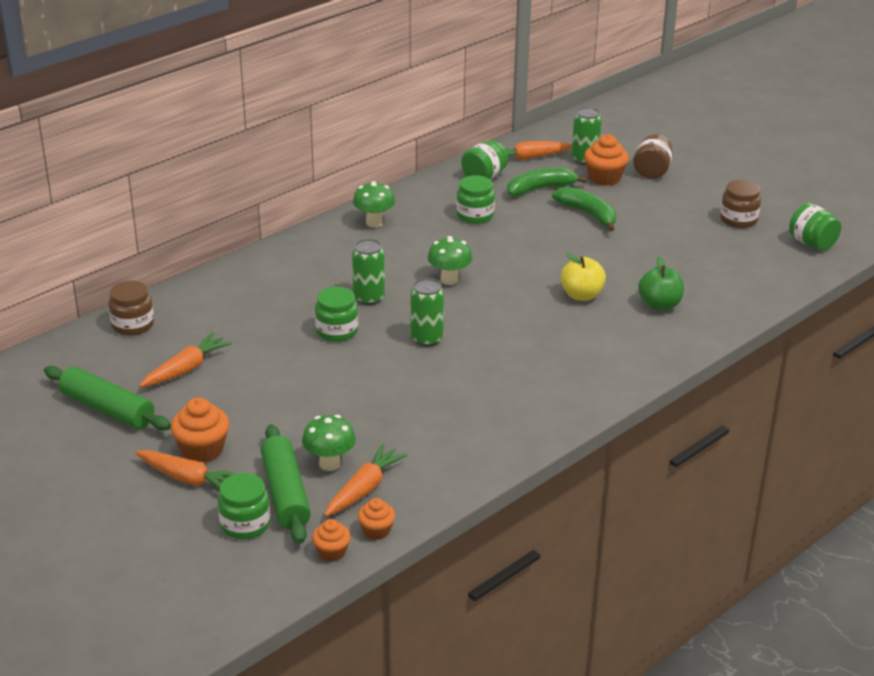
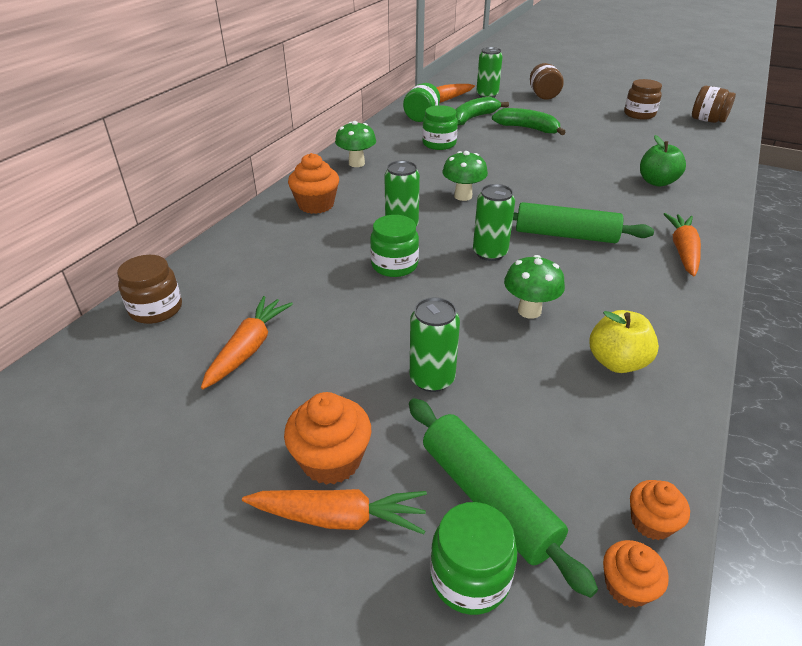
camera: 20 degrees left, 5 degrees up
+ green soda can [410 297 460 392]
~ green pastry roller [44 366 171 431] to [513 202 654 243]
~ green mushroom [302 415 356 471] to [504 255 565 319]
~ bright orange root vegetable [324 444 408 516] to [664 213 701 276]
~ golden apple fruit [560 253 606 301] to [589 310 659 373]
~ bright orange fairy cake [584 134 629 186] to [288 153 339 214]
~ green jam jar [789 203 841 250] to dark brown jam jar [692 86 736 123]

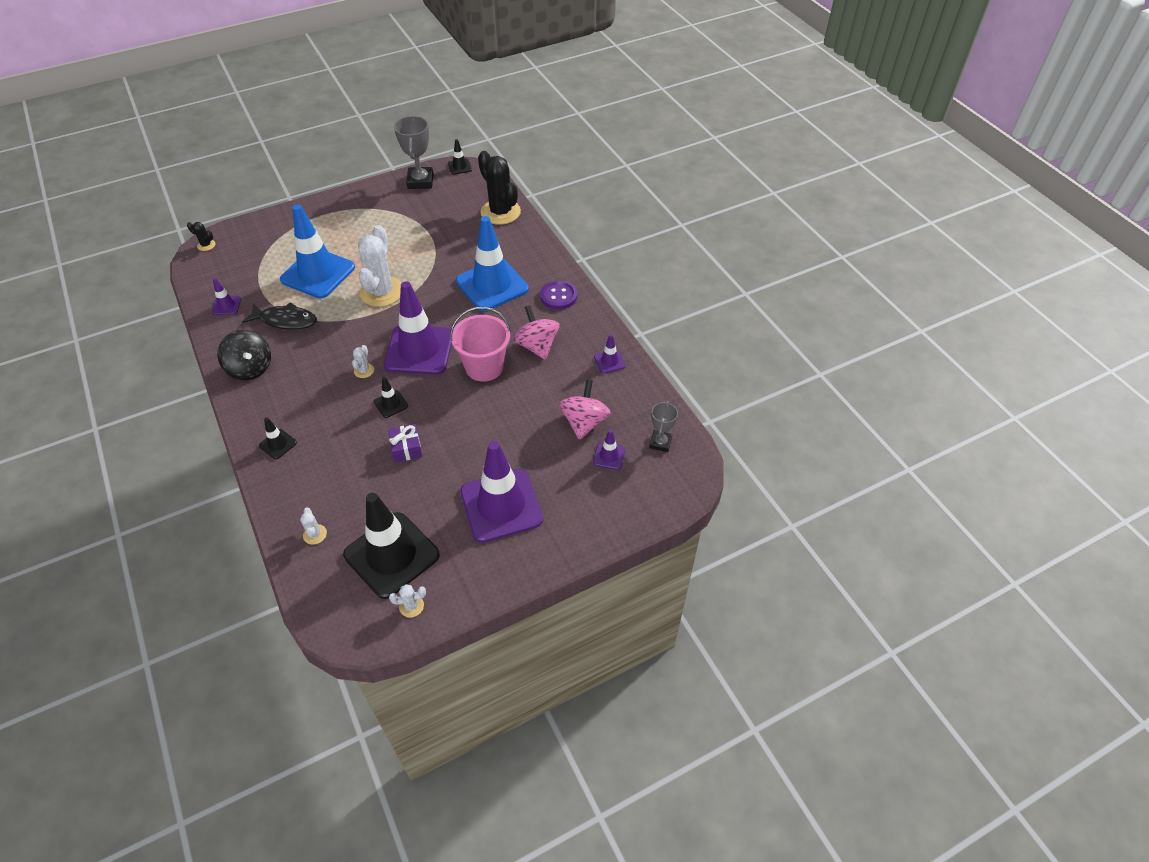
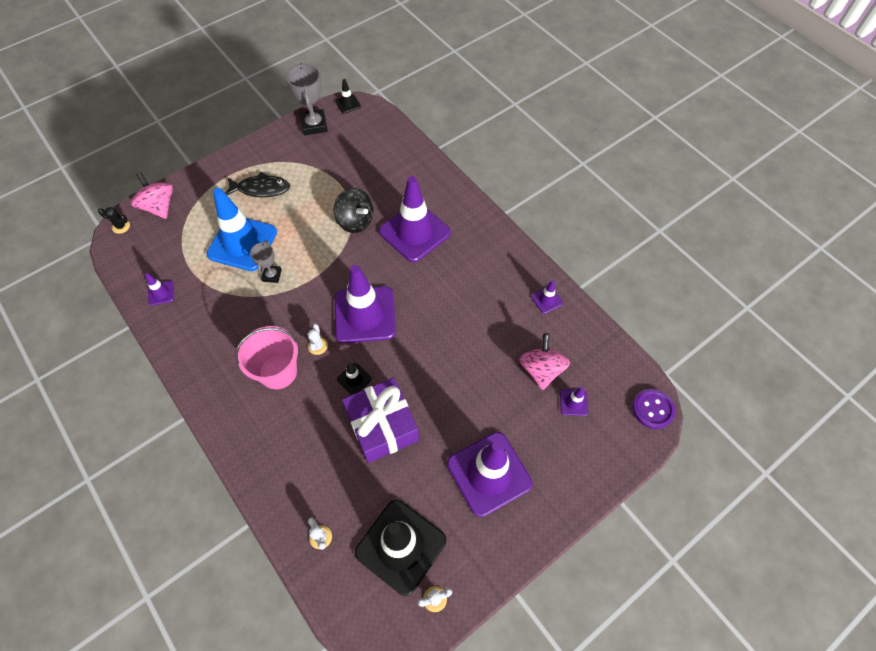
camera: 10 degrees left, 10 degrees up
- ebony safety cone [259 417 297 459]
- snow-white prickly plant [358 225 401 307]
- ebony prickly plant [478 151 521 225]
~ ebony toy top [217 330 271 380] to [334 188 373 233]
~ ebony fish figure [242 302 317 330] to [225 172 290 197]
~ rose-pink sand bucket [450 307 511 382] to [235 326 298 389]
~ rose-pink toy top [513 305 560 360] to [131 172 173 219]
~ royal purple shirt button [540 280 577 310] to [633 389 675 429]
~ grey prize cup [649 401 678 452] to [250 240 282 283]
~ blue safety cone [456 216 529 311] to royal purple safety cone [379 176 451 262]
~ royal purple present [388 424 422 463] = [342 378 419 463] x2.08

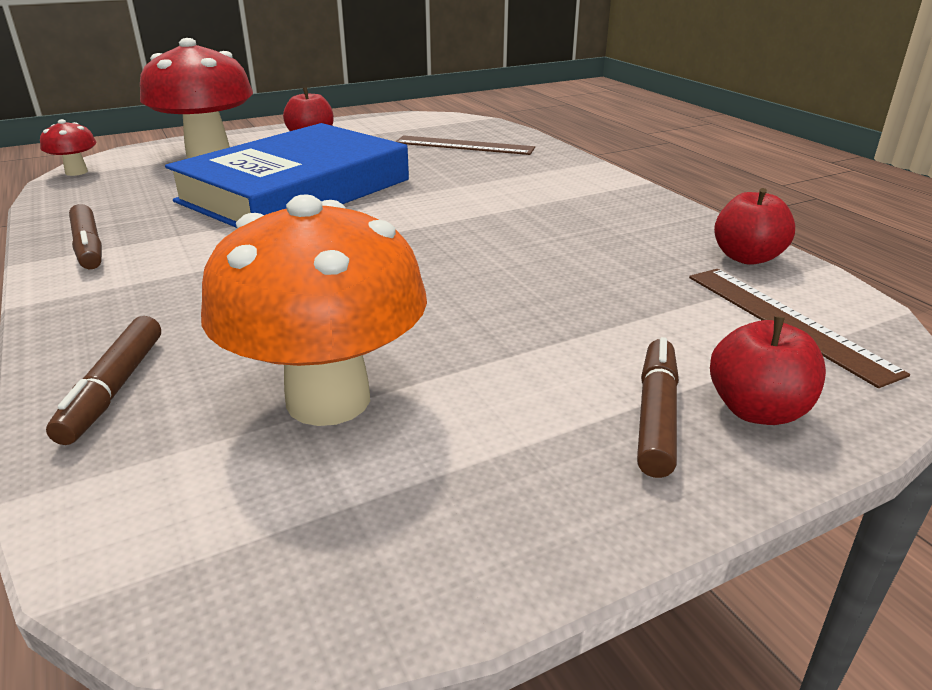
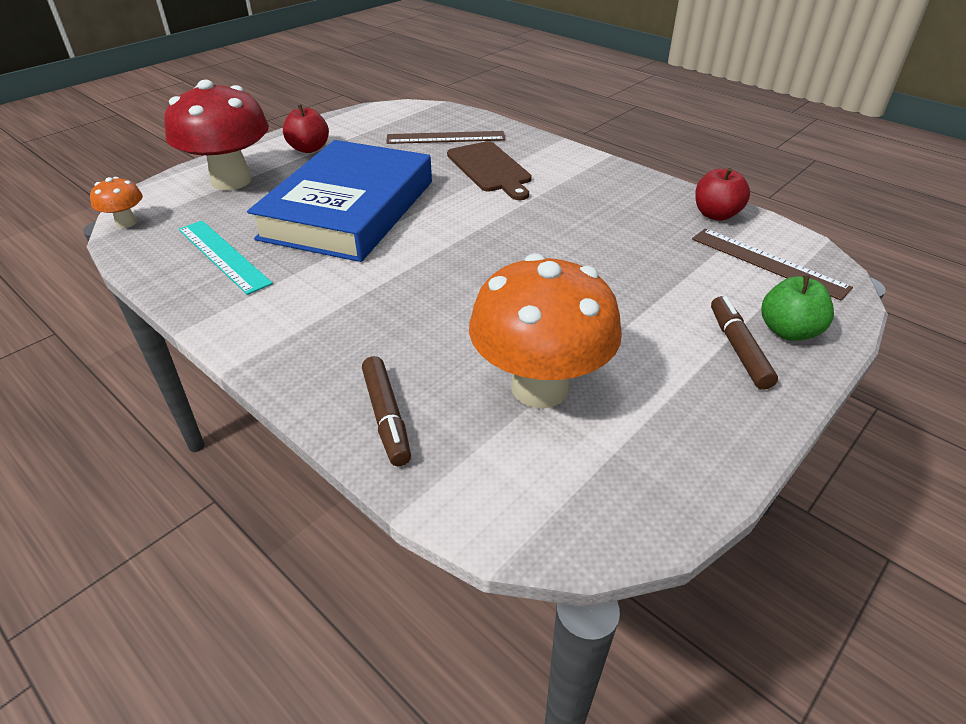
camera: 20 degrees left, 10 degrees up
- dark brown marker pen [69 204 102 269]
+ turquoise straightedge [179 220 273 295]
+ dark brown cutting board [447 141 532 200]
~ scarlet mushroom [40 119 97 176] to bright orange mushroom [90 177 143 228]
~ scarlet apple fruit [710 316 826 425] to green apple fruit [761 275 834 341]

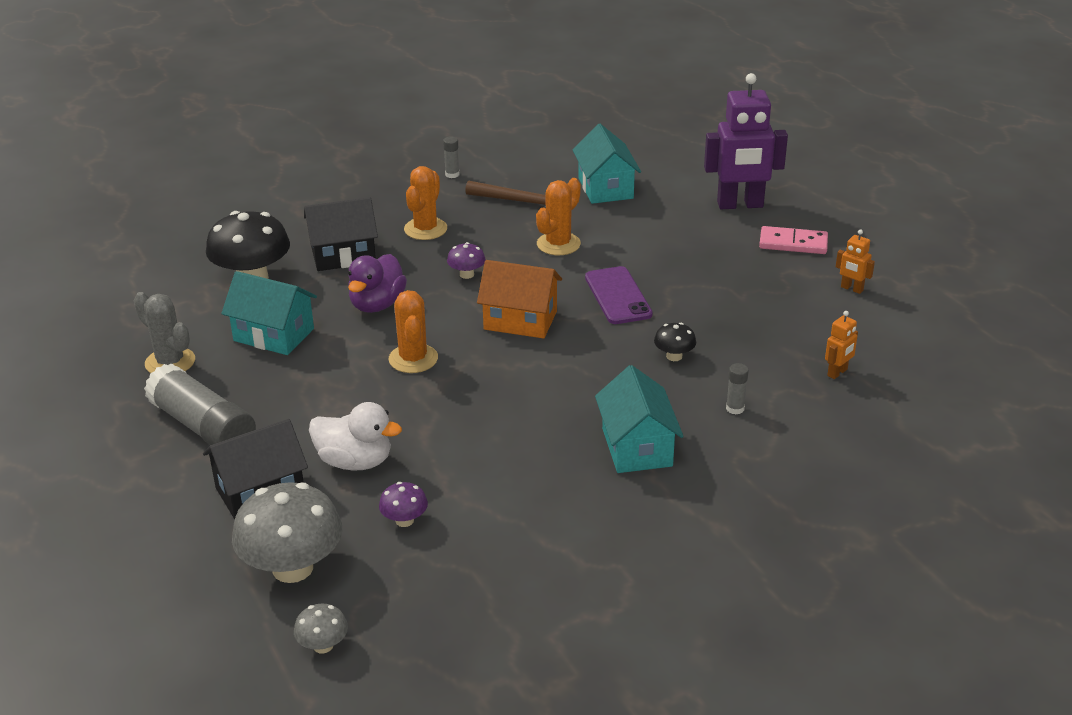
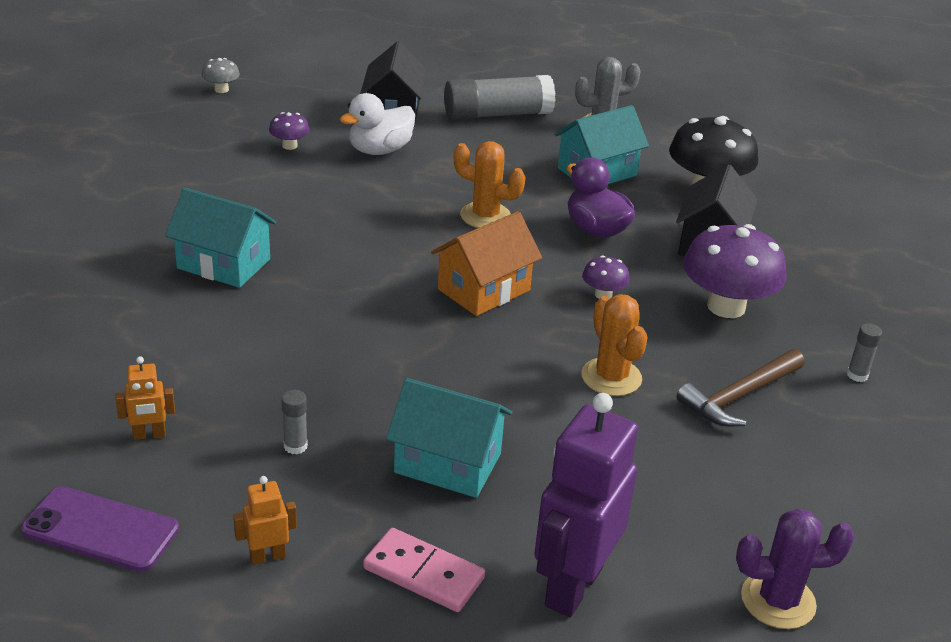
camera: 120 degrees right, 0 degrees up
- grey mushroom [232 482 342 583]
- ebony mushroom [654 323 696 361]
+ royal purple prickly plant [736 508 855 629]
~ turquoise cottage [572 124 641 204] to [386 378 512 498]
~ royal purple mobile phone [585 266 653 324] to [21 486 179 572]
~ grey glue stick [726 363 749 415] to [281 390 308 454]
~ bright orange prickly plant [404 166 447 240] to royal purple mushroom [683 224 786 318]
~ rose-pink domino [759 226 828 254] = [363 528 485 612] 75 degrees clockwise
~ bright orange robot [825 311 858 379] = [115 356 175 440] 90 degrees counterclockwise

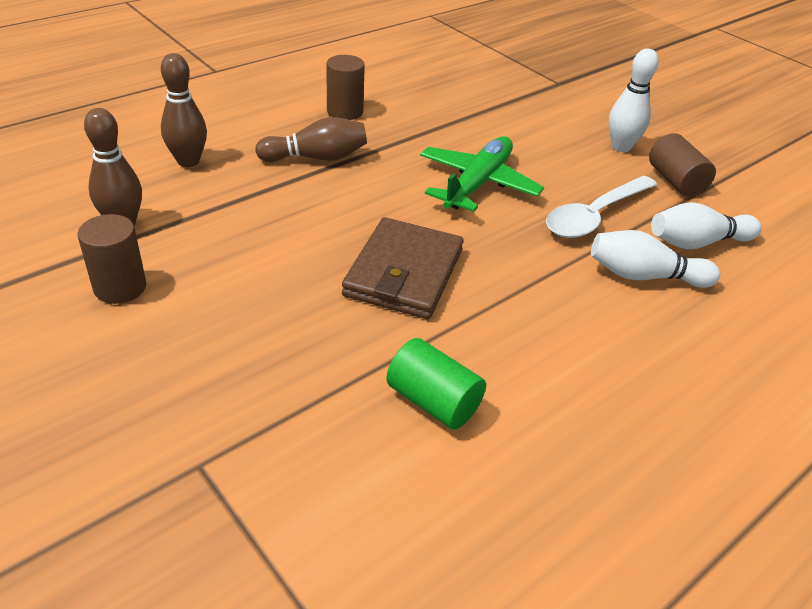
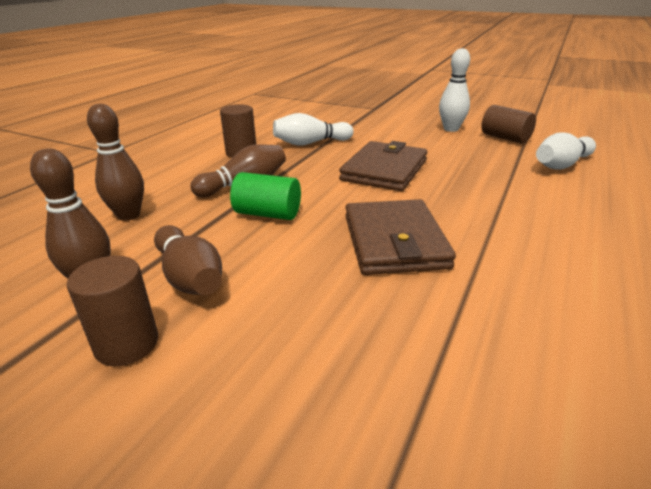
camera: 20 degrees left, 10 degrees down
- snow-white spoon [546 175 657 238]
+ dark brown tenpin [154 225 222 295]
~ green solid cylinder [386 338 486 430] to [230 172 301 220]
~ snow-white tenpin [591 230 720 288] to [273 113 353 146]
~ green toy plane [420 136 544 212] to dark brown wallet [339 141 427 191]

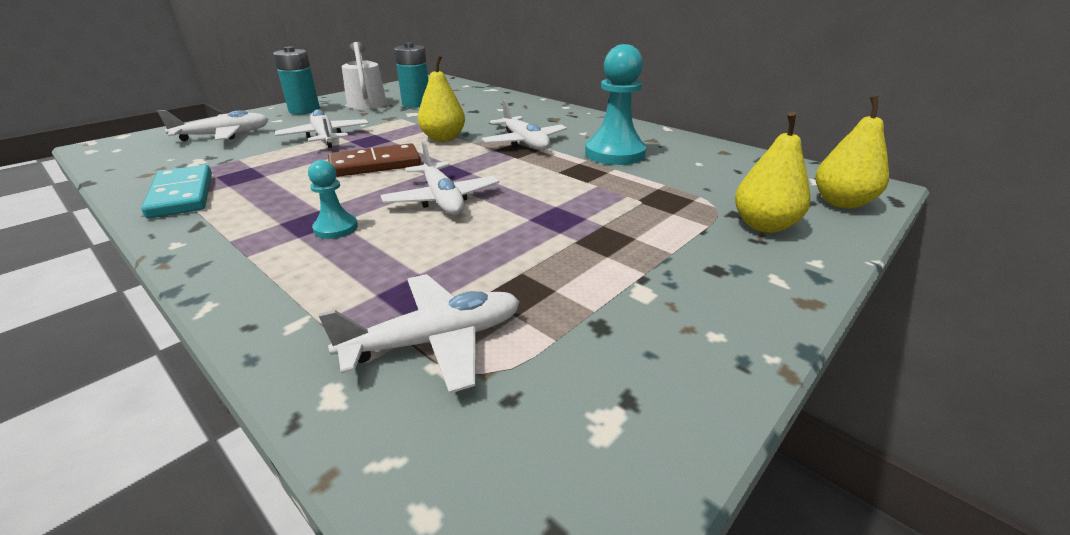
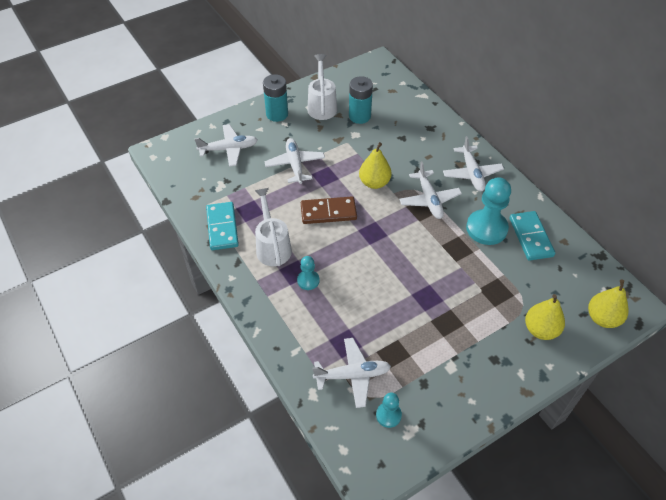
camera: 15 degrees right, 20 degrees up
+ snow-white sprinkling can [255 188 292 266]
+ turquoise chess pawn [376 392 402 428]
+ turquoise domino [509 211 555 261]
~ snow-white toy plane [381 142 499 215] to [443 136 504 192]

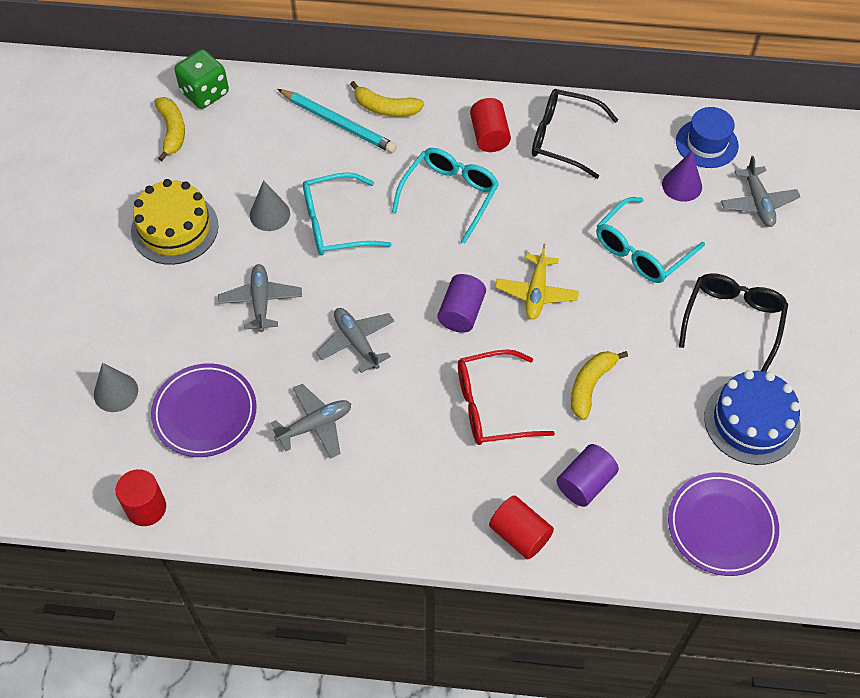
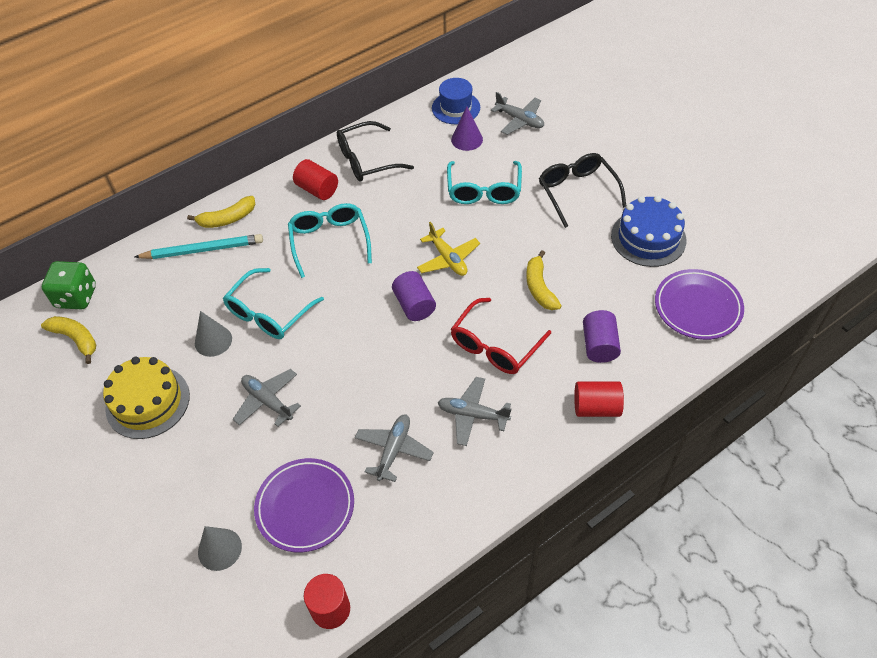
camera: 40 degrees left, 5 degrees down
~ grey toy plane [316 308 394 373] to [438 377 511 446]

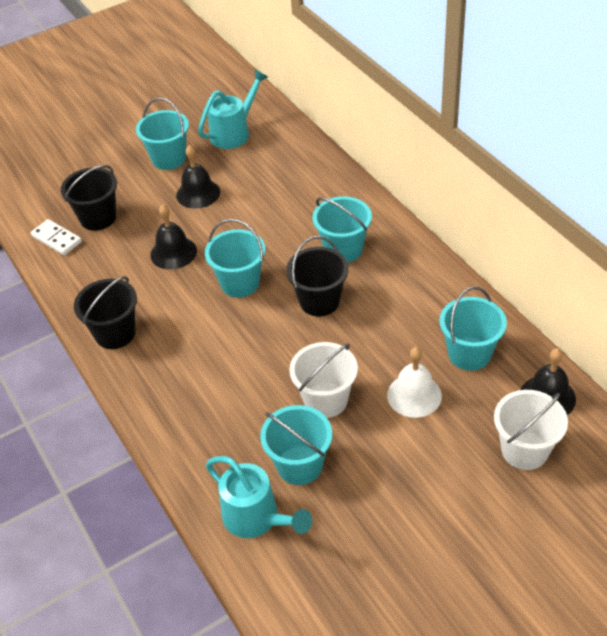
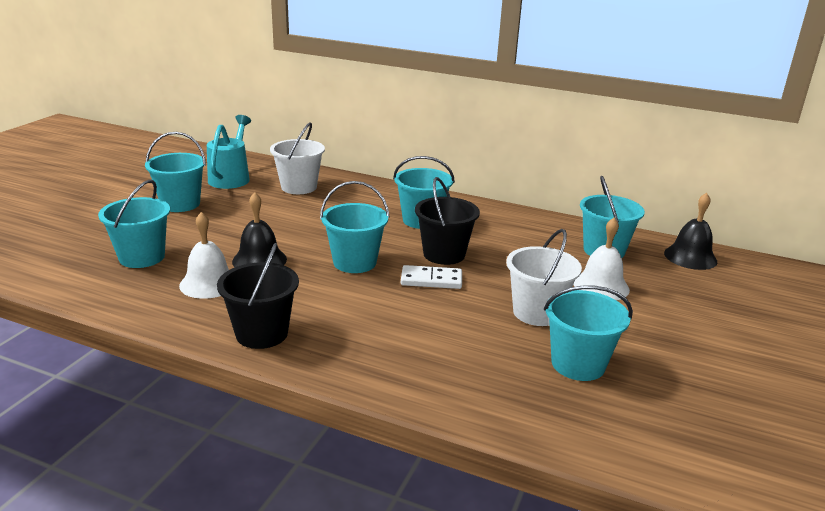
camera: 40 degrees left, 20 degrees down
- ebony hand bell [176 145 220 209]
- turquoise sprinkling can [206 456 312 538]
+ snow-white hand bell [179 212 229 299]
~ snow-white domino [31 219 82 255] to [401 265 462 289]
~ snow-white sand bucket [494 390 568 470] to [270 123 325 194]
~ ebony sand bucket [61 165 117 231] to turquoise sand bucket [98 180 170 268]

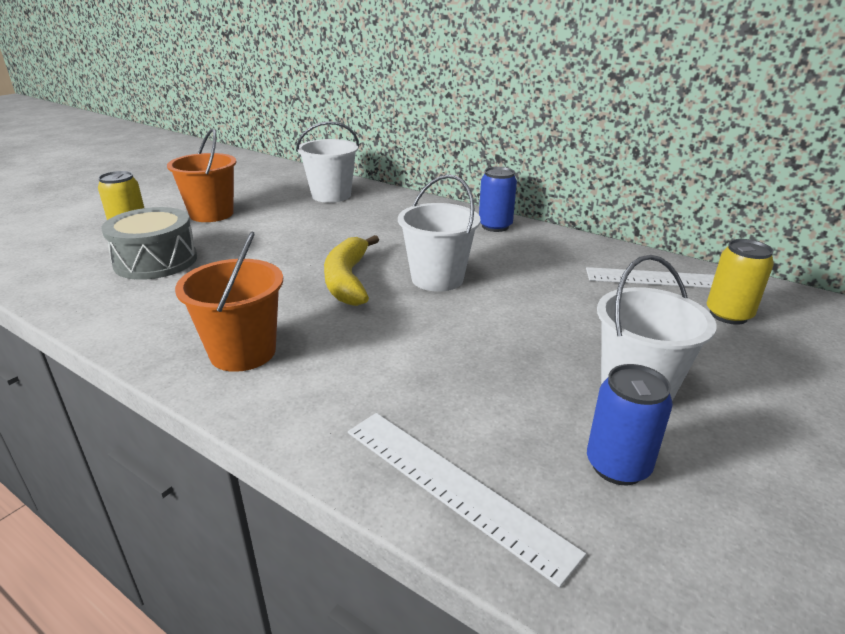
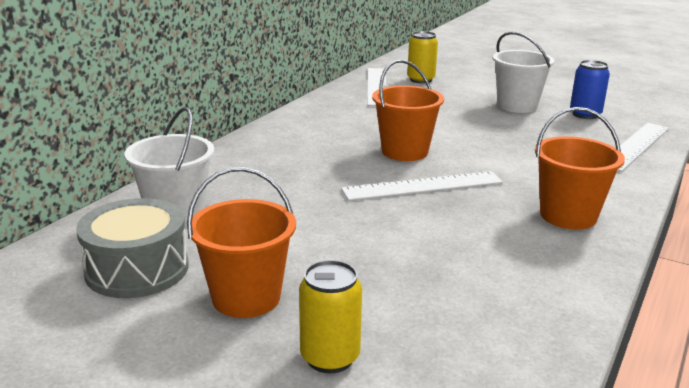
camera: 95 degrees left, 5 degrees down
- blue soda can [479 167 517 232]
~ grey toy drum [101 207 197 280] to [76 198 189 298]
~ golden toy banana [324 235 379 306] to snow-white straightedge [341 171 503 201]
~ snow-white sand bucket [398 174 481 292] to bright orange sand bucket [372 60 444 161]

